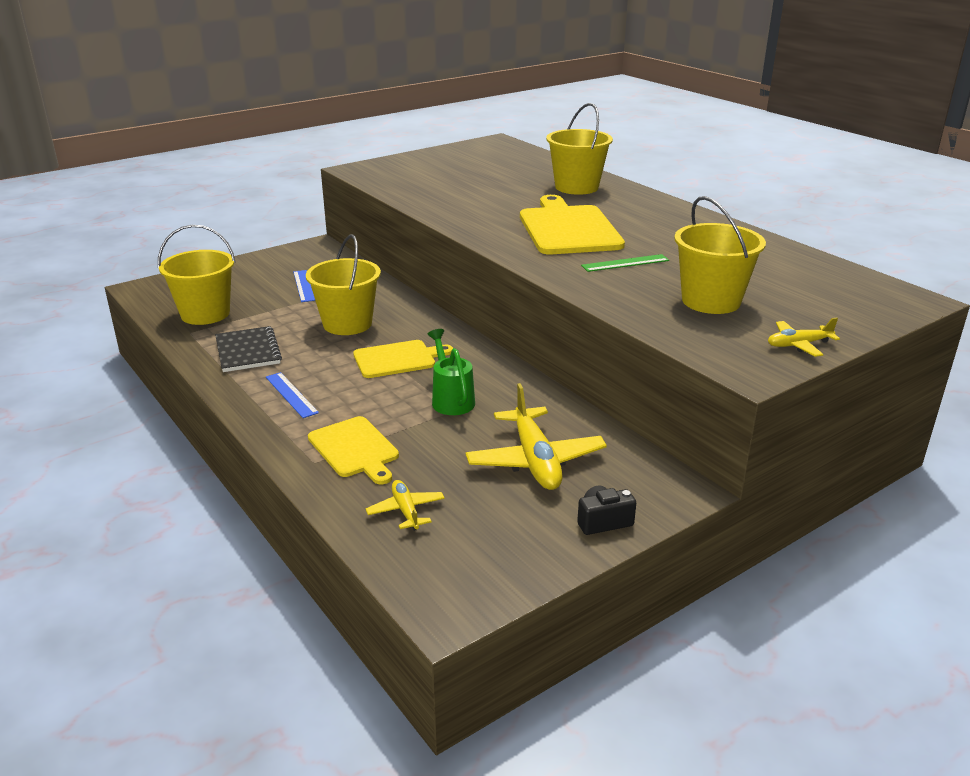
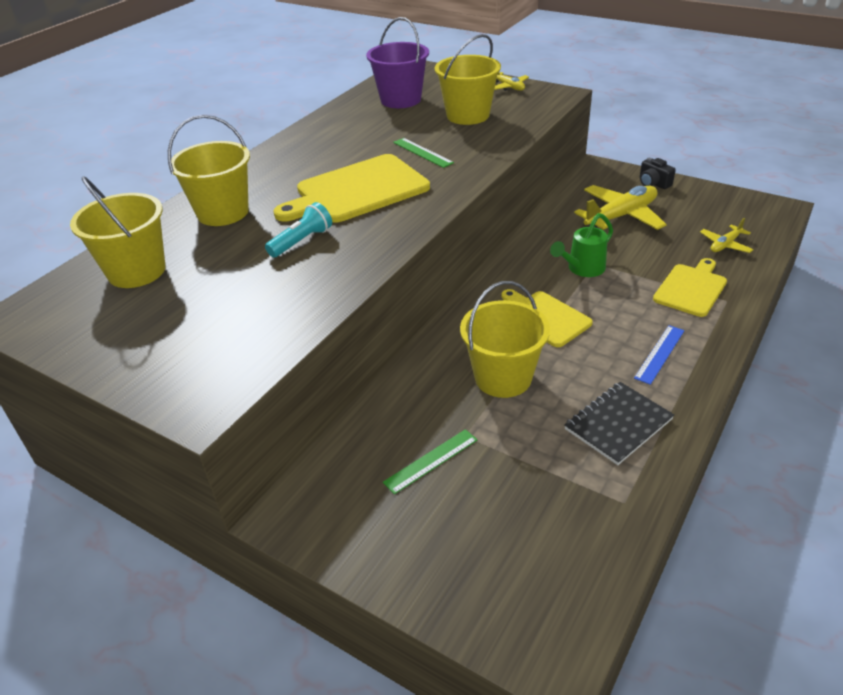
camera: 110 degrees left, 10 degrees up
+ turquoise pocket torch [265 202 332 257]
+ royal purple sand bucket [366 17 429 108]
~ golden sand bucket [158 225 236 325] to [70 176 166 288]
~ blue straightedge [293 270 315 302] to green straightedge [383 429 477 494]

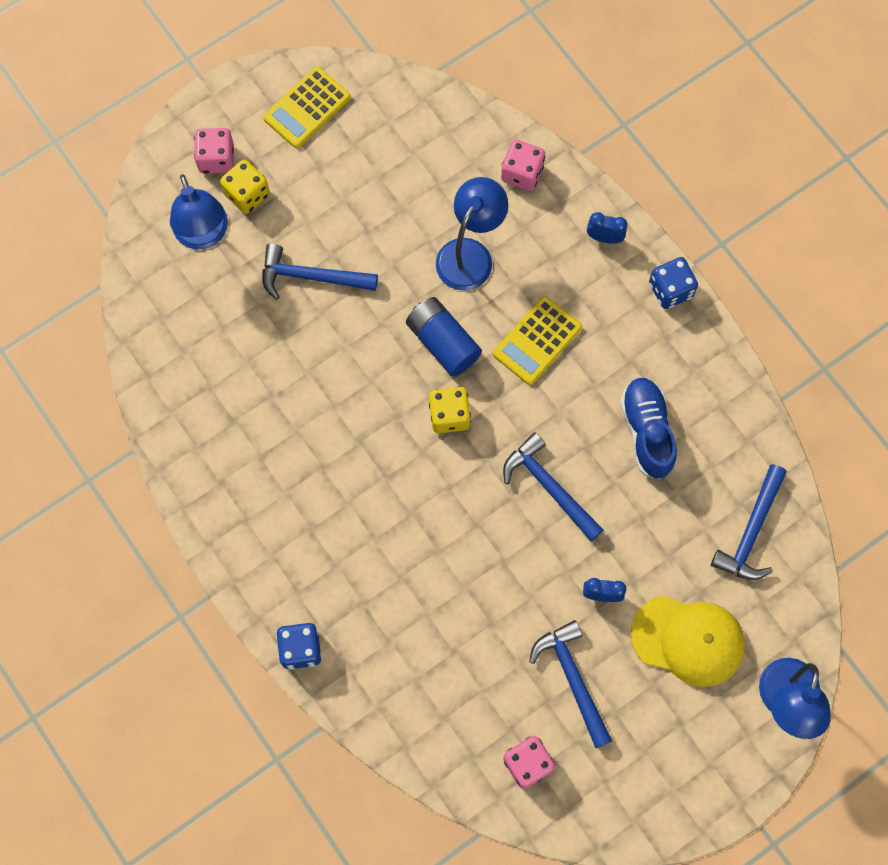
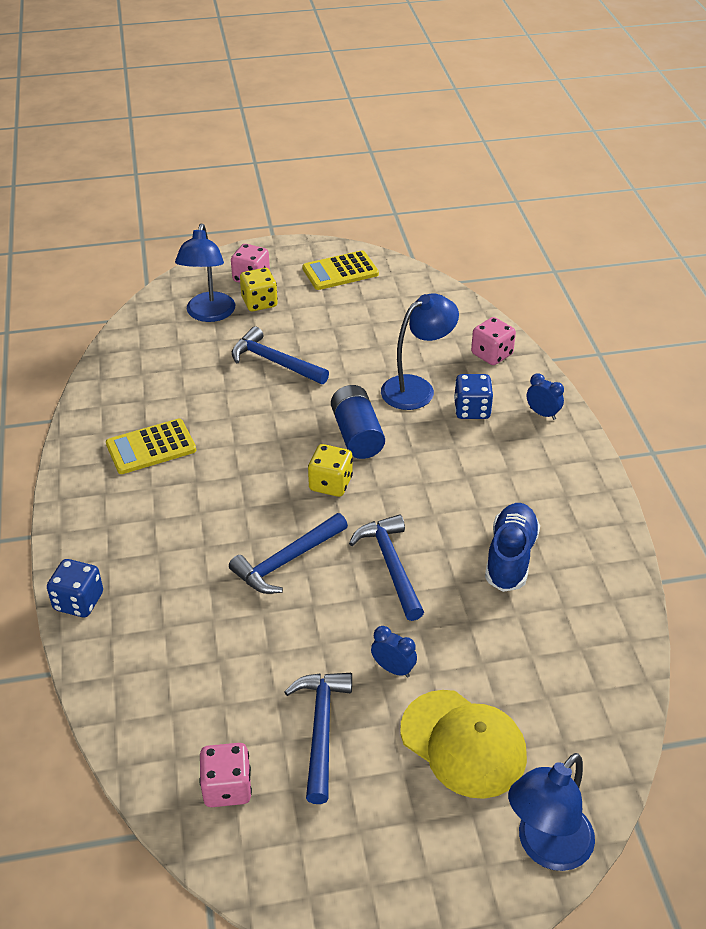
camera: 25 degrees right, 30 degrees down
~ golden calculator [493 296 582 385] to [106 419 196 474]
~ blue game die [649 257 698 309] to [454 374 493 419]
~ blue hammer [711 464 787 580] to [229 513 348 594]

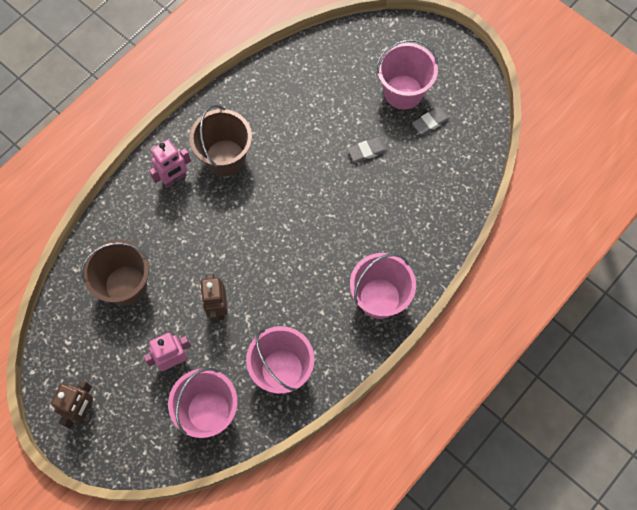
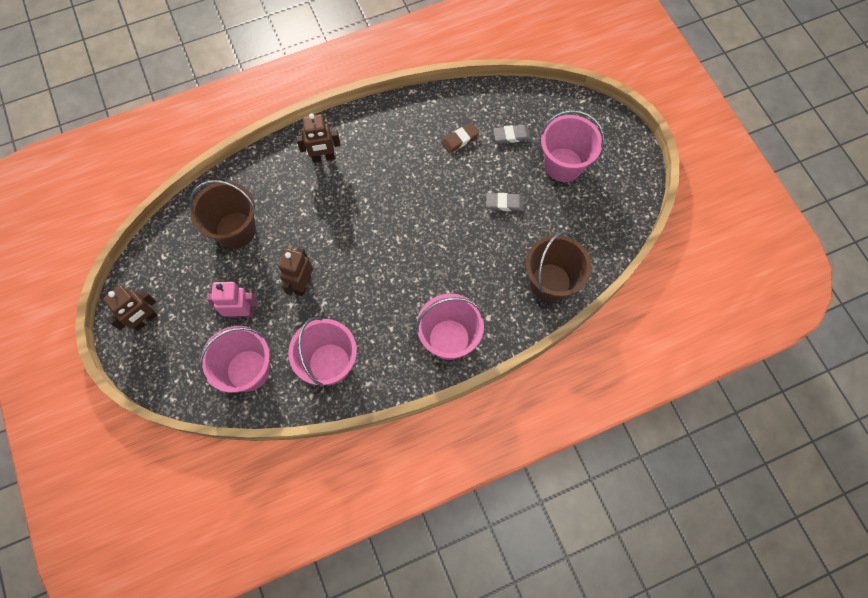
camera: 25 degrees right, 0 degrees up
+ dark brown gum eraser [441 123 479 153]
~ dark brown sand bucket [189 105 252 176] to [526 232 591 302]
~ grey gum eraser [412 107 450 135] to [493 125 531 144]
~ rose-pink robot [149 140 191 188] to dark brown robot [296 113 341 162]

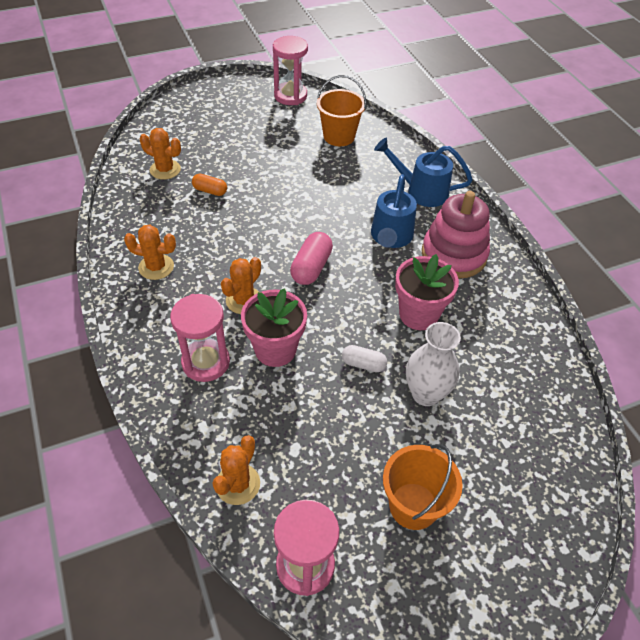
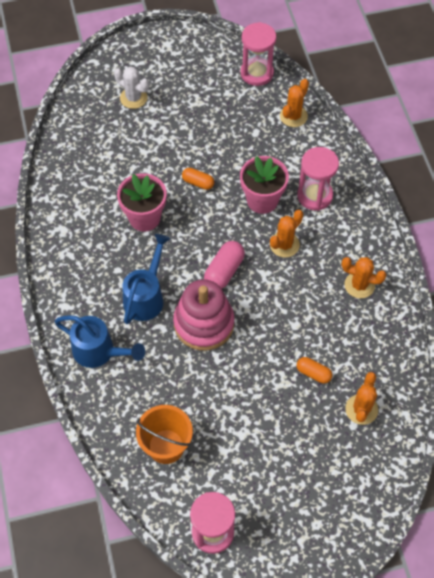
camera: 170 degrees left, 10 degrees up
- bright orange sand bucket [383 444 463 530]
- snow-white flower vase [406 322 461 406]
+ snow-white prickly plant [114 67 149 109]
~ rose-pink ring stacker [422 191 490 279] to [173 279 235 351]
~ snow-white pill [342 345 387 372] to bright orange pill [182 168 214 190]
~ bright orange prickly plant [140 128 181 180] = [345 372 378 425] 75 degrees clockwise

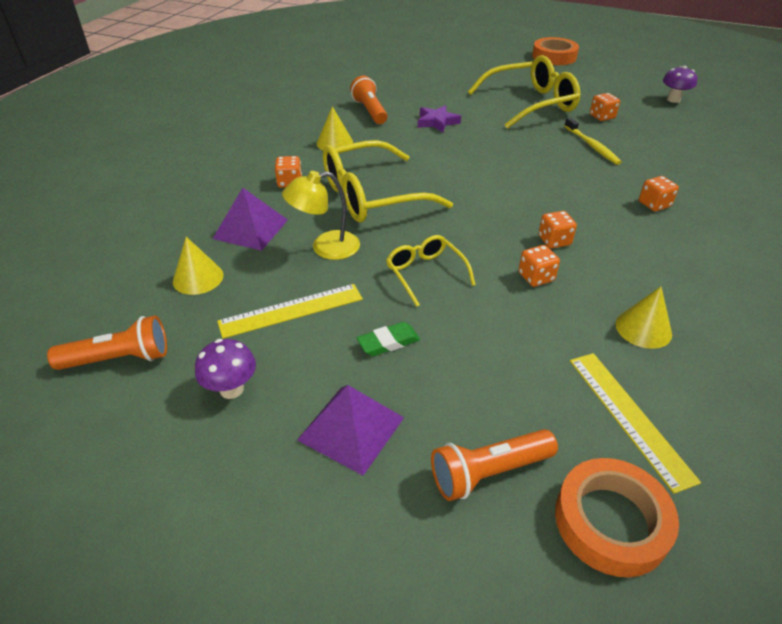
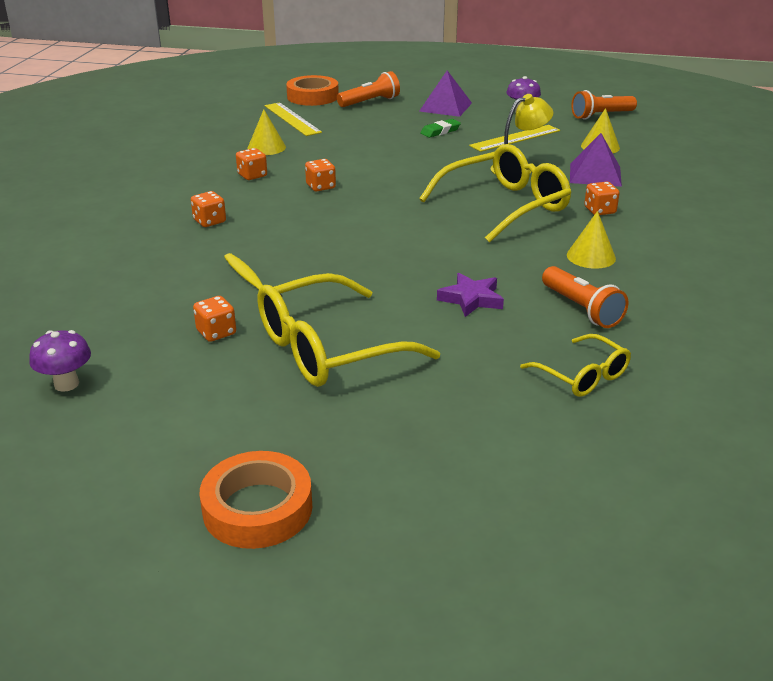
camera: 170 degrees right, 10 degrees down
~ golden glasses [386 235 476 307] to [520 334 631 397]
~ bright orange game die [519 245 560 287] to [236 148 267 180]

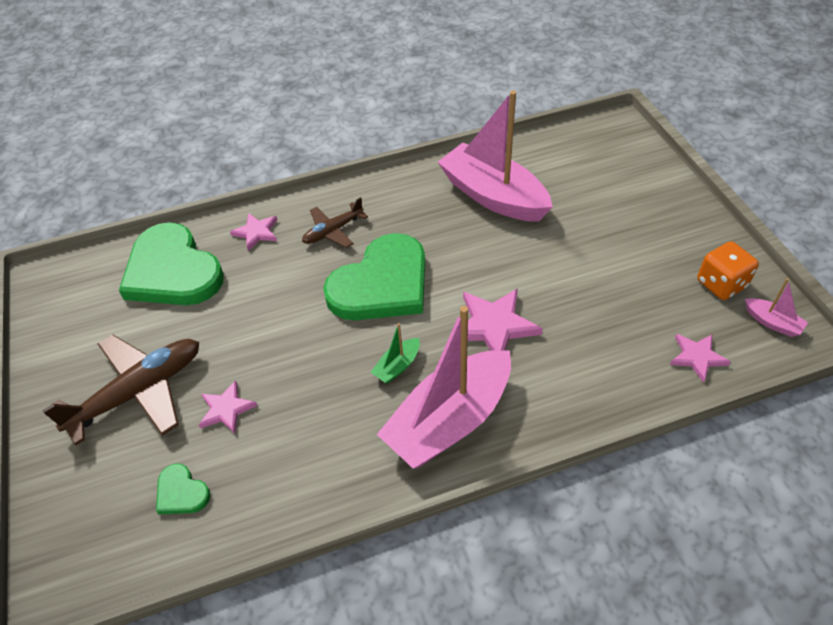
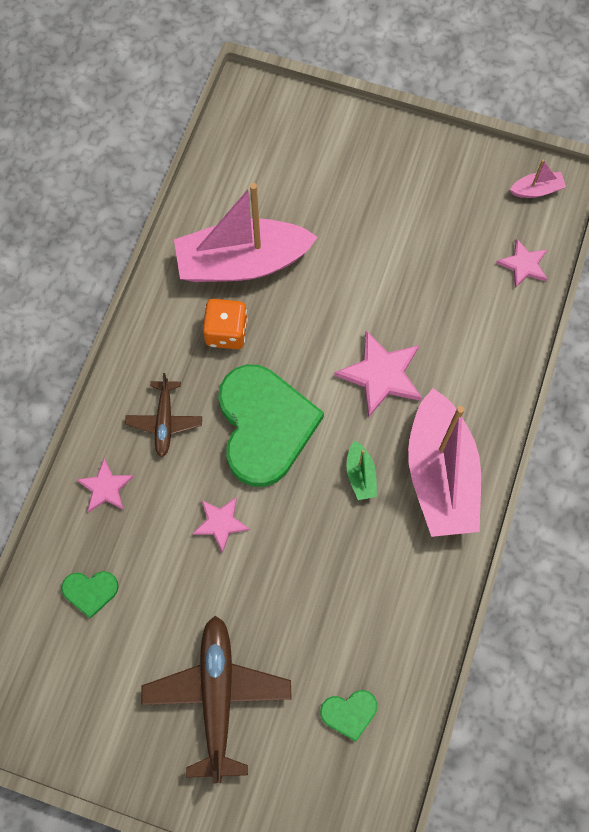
camera: 55 degrees left, 20 degrees up
~ rose-pink star shape [199 380 258 433] to [192 497 250 553]
~ bright orange game die [697 241 759 300] to [203 299 248 349]
~ green love heart [119 223 224 305] = [61 571 119 619] x0.43

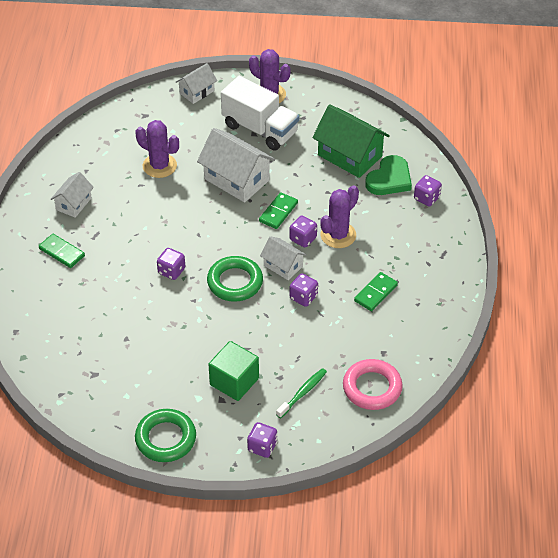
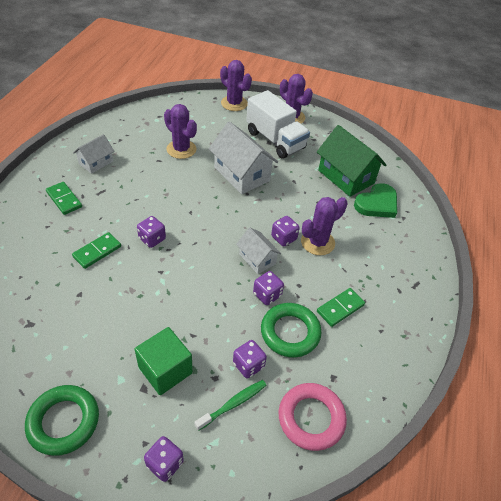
camera: 10 degrees right, 0 degrees up
~ green hoop [207 256 263 302] to [261 303 321 358]
~ green domino [259 192 298 229] to [72 232 121 269]
~ royal purple game die [414 175 442 206] to [233 340 267 378]
~ snow-white cottage [176 63 217 104] to royal purple prickly plant [220 60 252 111]

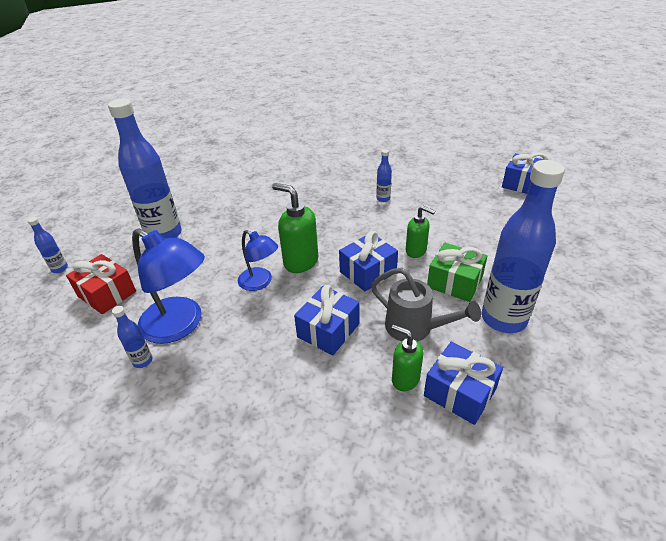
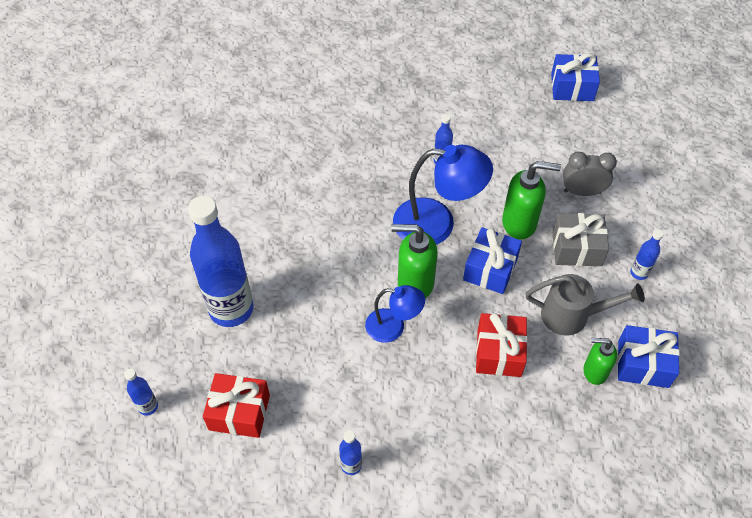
camera: 30 degrees left, 15 degrees up
+ grey bedside clock [563 152 617 196]
~ blue reading lamp [132 229 205 344] to [393 145 493 245]
~ blue present [294 285 359 355] to scarlet present [476 313 527 377]
~ green present [427 243 487 302] to grey present [552 213 609 266]
~ green soap dispenser [406 206 435 258] = [502 161 561 239] x1.57
~ blue drink bottle [482 160 565 333] = [630 229 664 280] x0.42

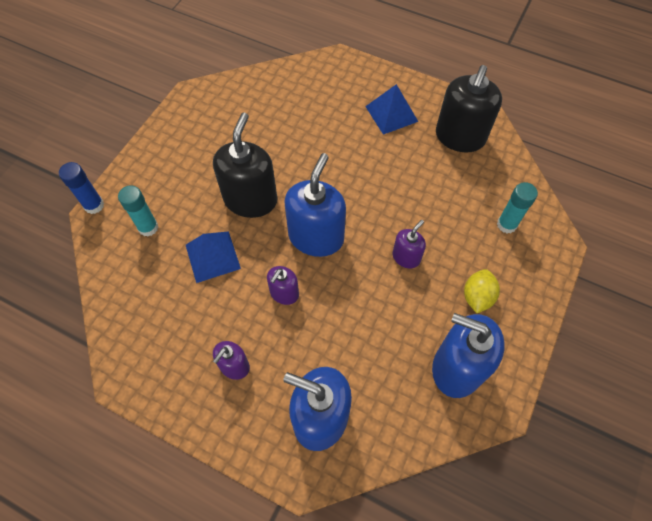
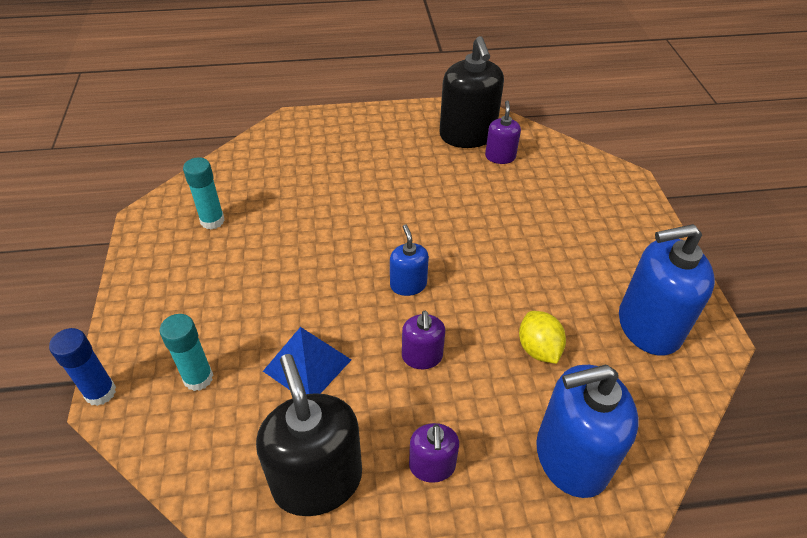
camera: 35 degrees left, 15 degrees down
- blue solid pyramid [365 84 418 135]
~ ebony soap dispenser [213 112 277 218] to [256 354 362 516]
~ royal purple soap dispenser [393 220 426 269] to [485 100 521 164]
~ golden lemon [464 269 500 313] to [519 311 566 364]
~ turquoise glue stick [497 182 538 233] to [183 157 225 230]
~ blue soap dispenser [285 153 346 257] = [390 224 429 296] x0.52

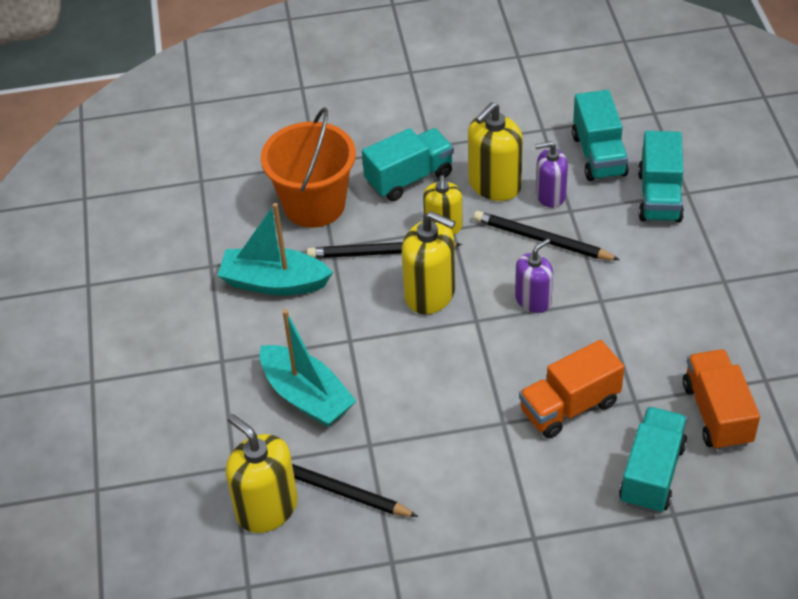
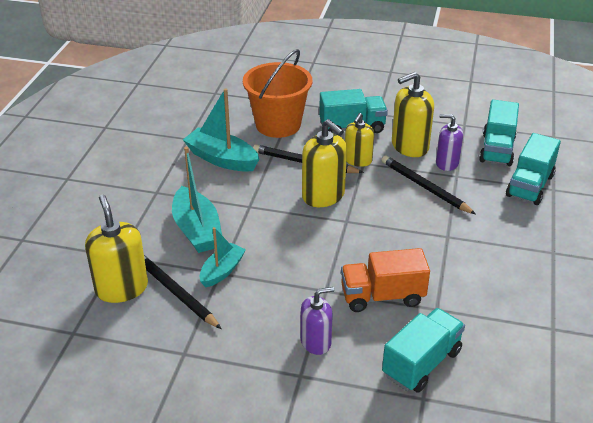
camera: 20 degrees right, 10 degrees down
- bright orange lorry [683 349 760 451]
+ turquoise toy boat [200 227 246 288]
~ royal purple soap dispenser [515 239 553 313] to [301 287 335 355]

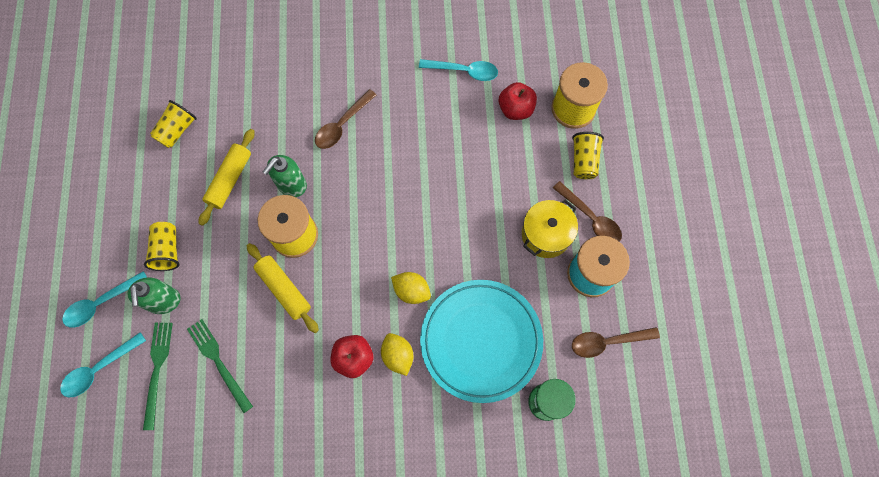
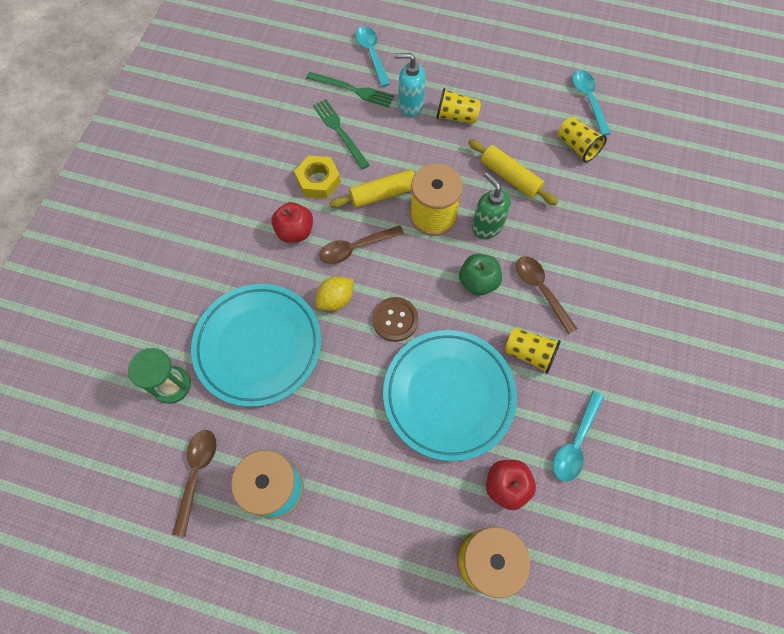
camera: 110 degrees right, 5 degrees down
- golden lemon [381 333 413 376]
- golden pot [522 200 578 258]
+ golden nut [294 155 341 198]
+ dark brown shirt button [372 297 418 342]
+ turquoise plate [383 330 517 461]
+ green apple fruit [459 254 502 296]
~ turquoise spoon [62 271 147 328] to [572 70 611 135]
~ dark brown spoon [553 181 622 242] to [319 225 404 264]
~ golden tumbler [572 132 604 179] to [505 328 561 374]
~ green soap dispenser [127 277 180 314] to turquoise soap dispenser [394 53 426 117]
~ green fork [187 319 253 413] = [313 99 370 169] 105 degrees counterclockwise

